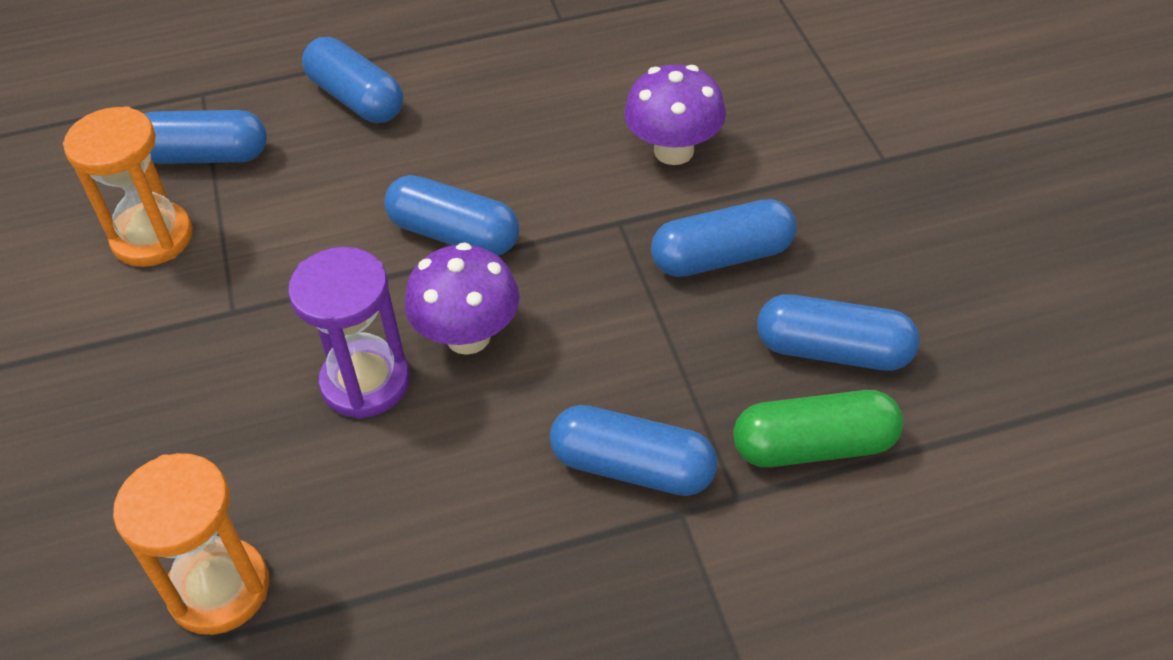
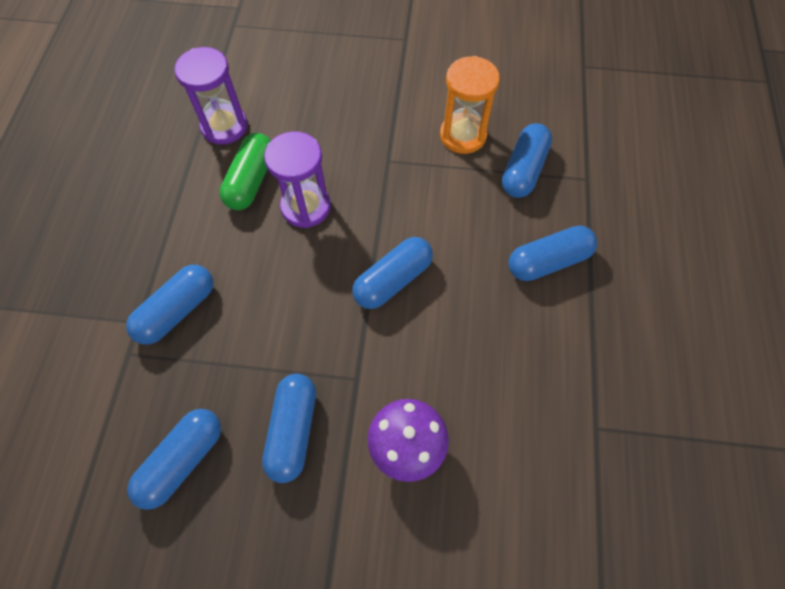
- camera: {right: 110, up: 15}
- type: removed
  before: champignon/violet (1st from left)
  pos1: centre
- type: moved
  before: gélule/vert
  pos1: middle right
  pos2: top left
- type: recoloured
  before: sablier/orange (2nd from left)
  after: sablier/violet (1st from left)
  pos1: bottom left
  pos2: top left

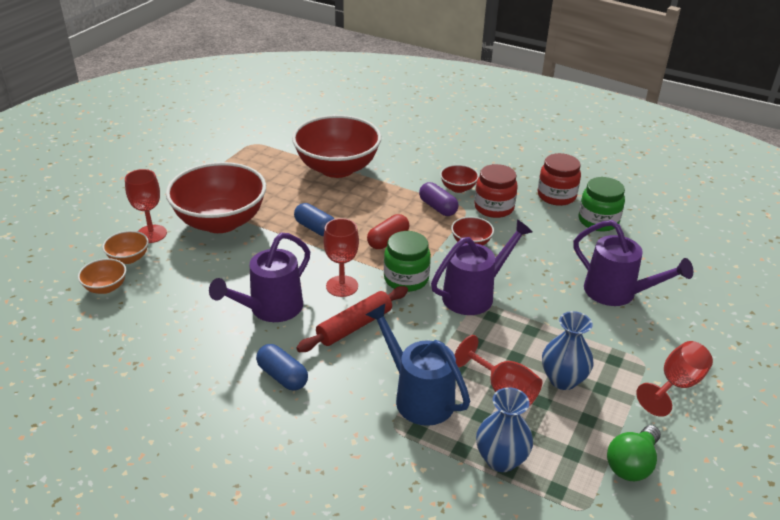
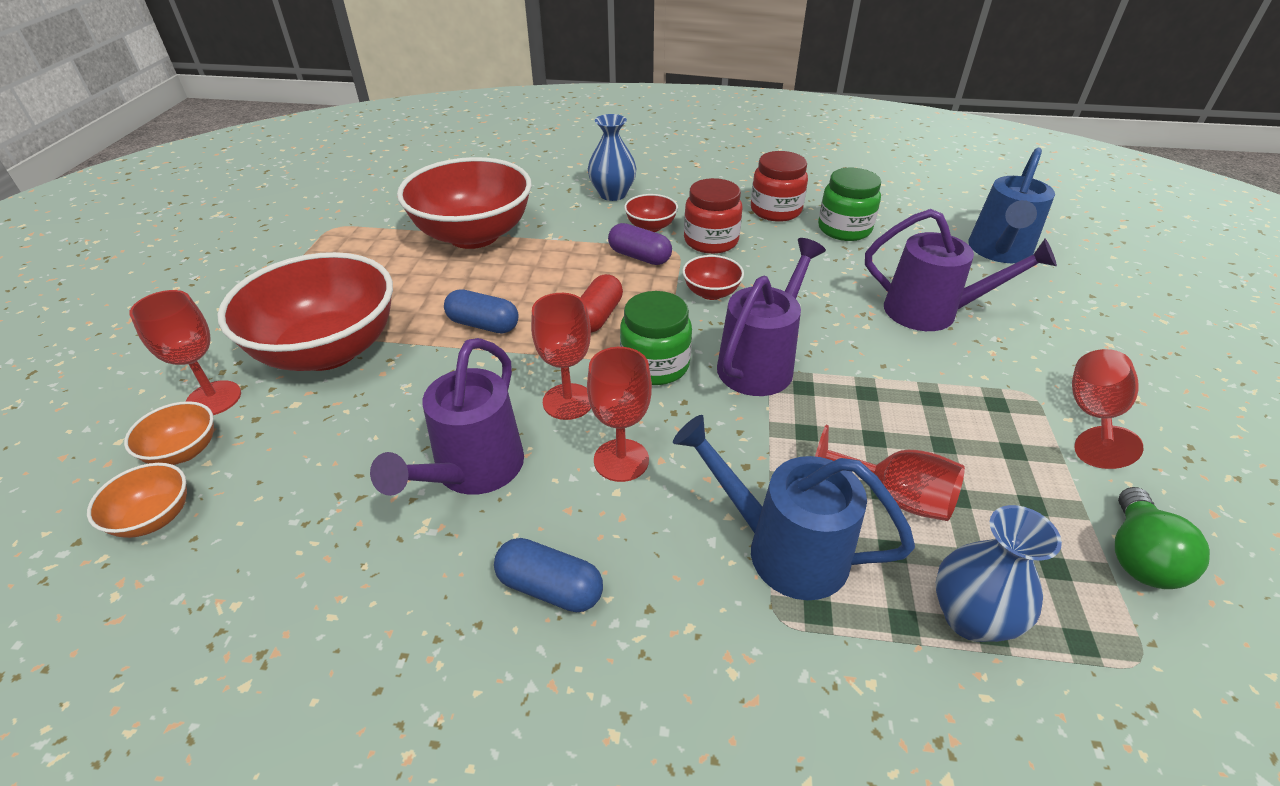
- camera: {right: -20, up: 5}
- type: replaced
  before: rouleau à pâtisserie/rouge
  after: verre à pied/rouge (3rd from left)
  pos1: centre
  pos2: centre
- type: moved
  before: vase/bleu (2nd from left in the first image)
  after: vase/bleu (1st from left)
  pos1: bottom right
  pos2: top centre
- type: added
  after: arrosoir/bleu (2nd from left)
  pos2: top right

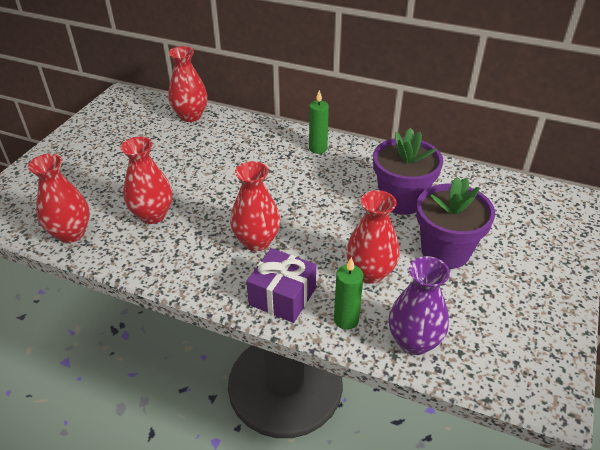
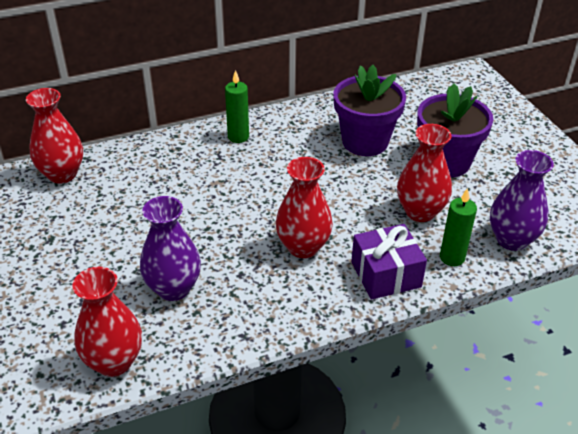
- camera: {right: -45, up: 0}
- type: recoloured
  before: vase/rouge (2nd from left)
  after: vase/violet (1st from left)
  pos1: middle left
  pos2: middle left

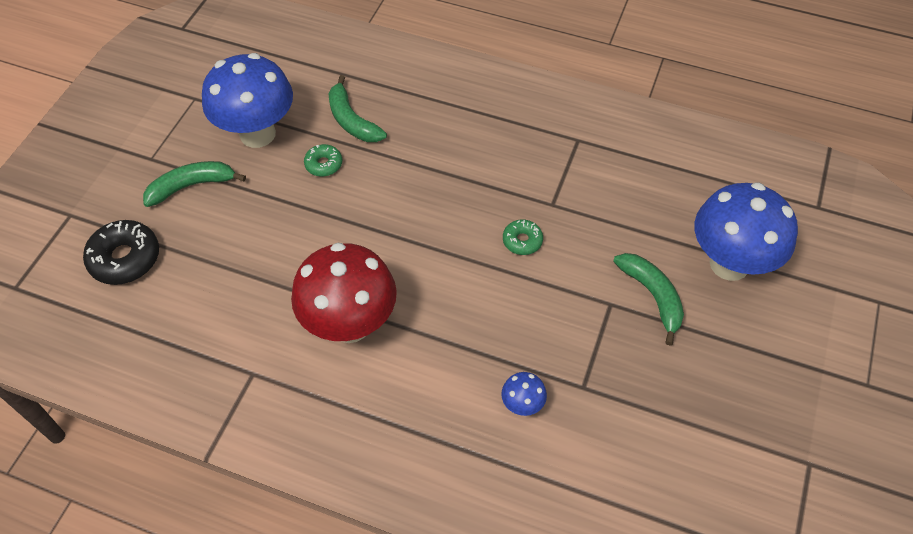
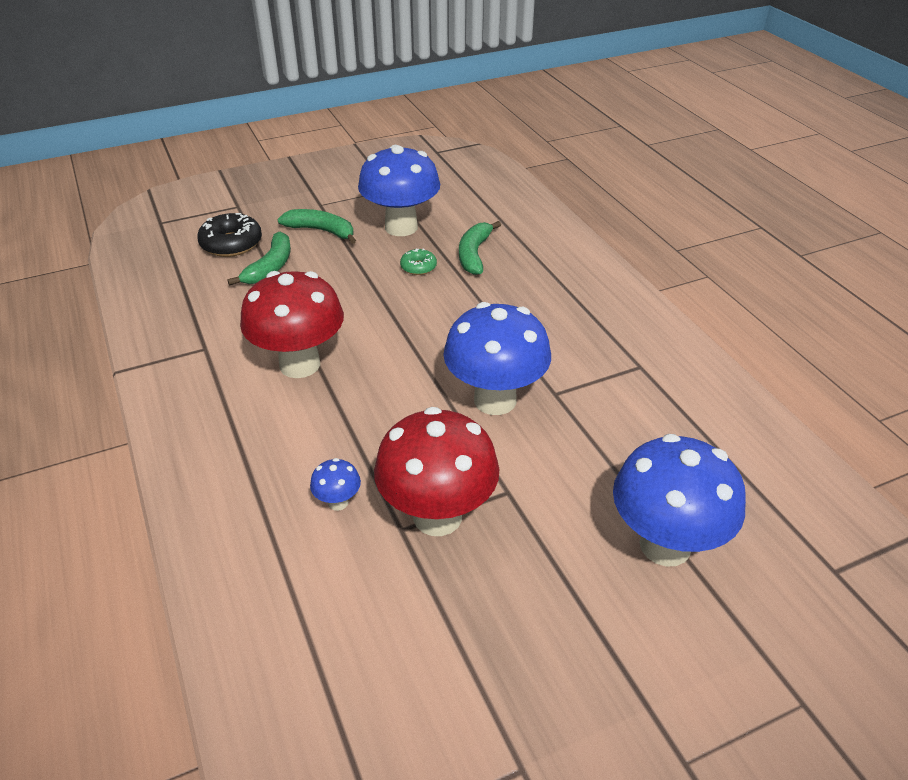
- camera: {right: 45, up: -15}
- type: replaced
  before: beignet/vert (2nd from left)
  after: champignon/bleu (3rd from left)
  pos1: centre
  pos2: centre
- type: moved
  before: banane/vert (3rd from left in the first image)
  after: banane/vert (1st from left)
  pos1: middle right
  pos2: top left
- type: added
  after: champignon/rouge (2nd from left)
  pos2: centre

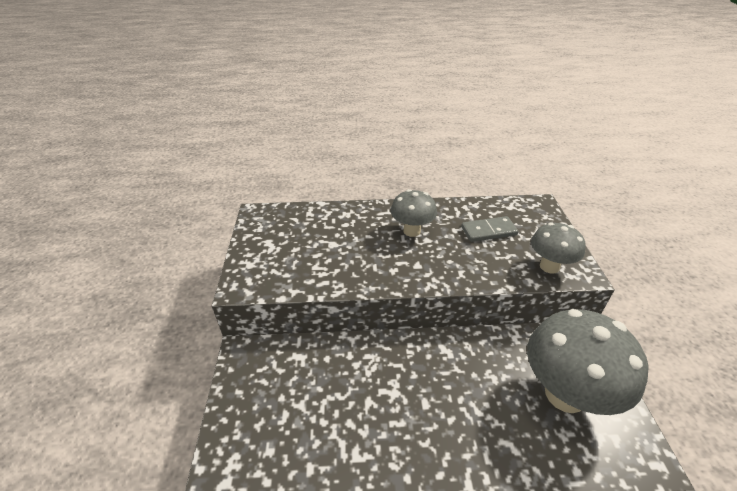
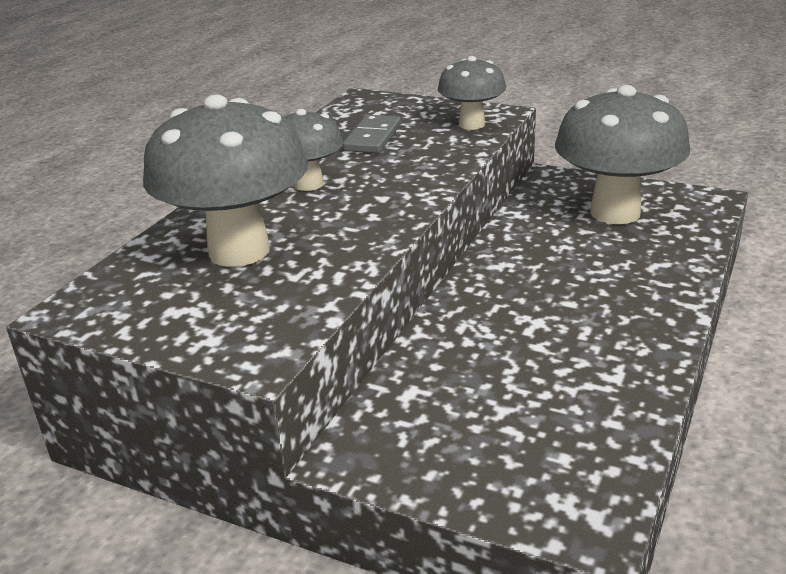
- camera: {right: -60, up: -10}
- type: added
  after: champignon/gris (1st from left)
  pos2: top left

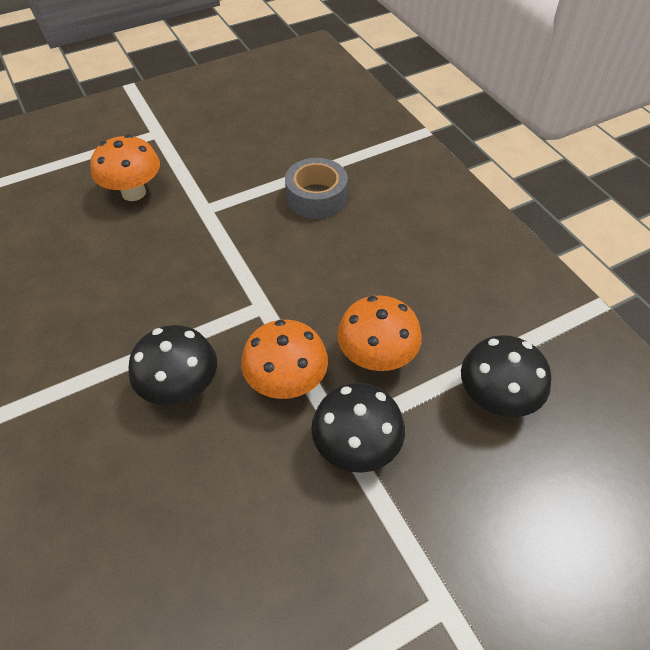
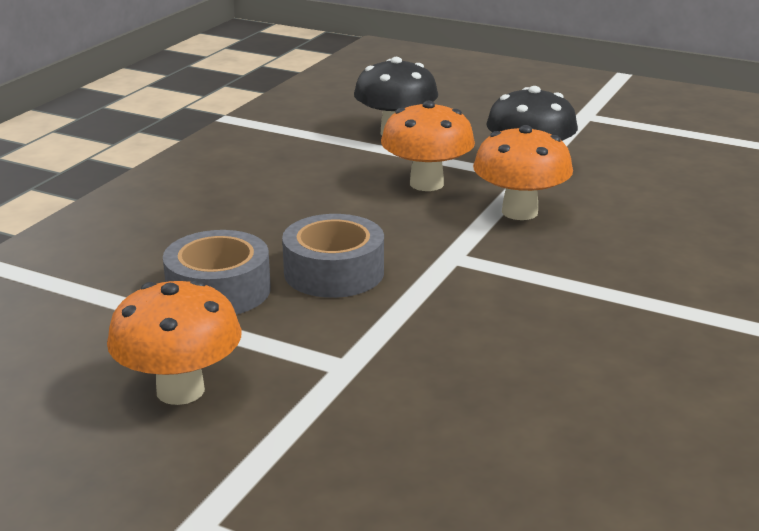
- camera: {right: -125, up: -25}
- type: moved
  before: champignon/orange (1st from left)
  pos1: top left
  pos2: middle left
- type: removed
  before: champignon/noir (1st from left)
  pos1: middle left
- type: added
  after: ruban adhésif/gris (2nd from left)
  pos2: centre

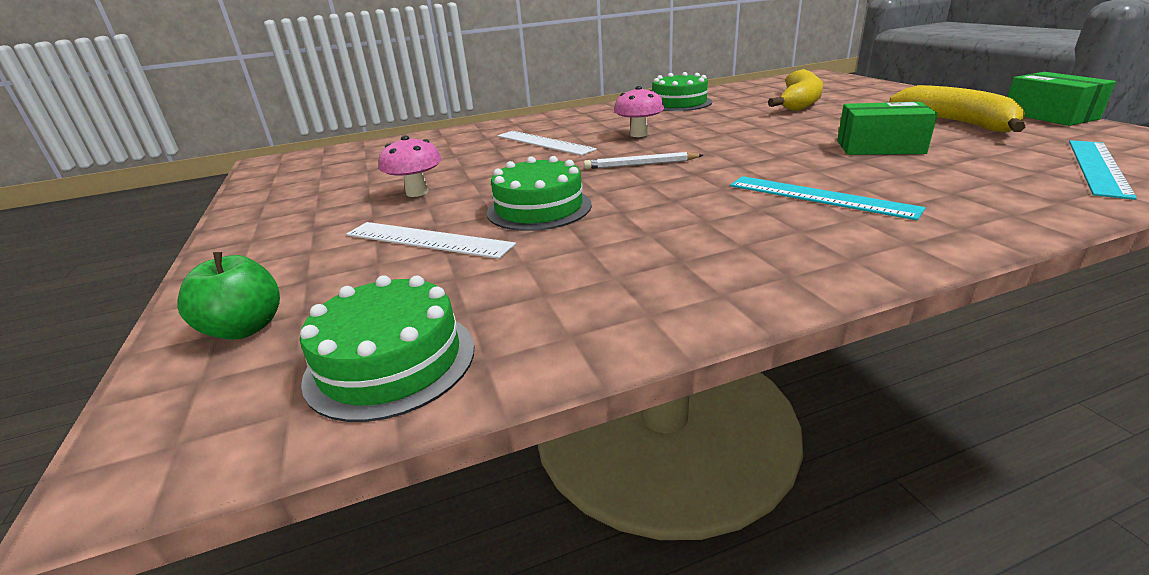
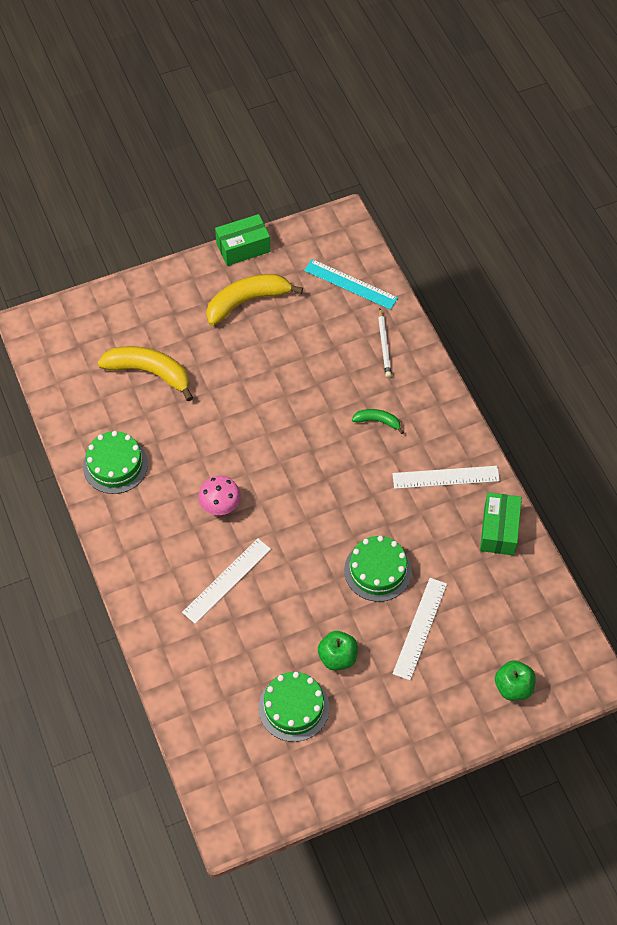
- camera: {right: -95, up: 30}
- type: moved
  before: boîte/vert (1st from left in the first image)
  after: boîte/vert (2nd from left)
  pos1: top right
  pos2: middle right
- type: replaced
  before: champignon/rose (1st from left)
  after: pomme/vert (1st from left)
  pos1: top centre
  pos2: bottom centre
- type: moved
  before: crayon/blanc
  pos1: top centre
  pos2: centre
- type: replaced
  before: règle/turquoise (1st from left)
  after: banane/vert
  pos1: middle right
  pos2: centre
- type: moved
  before: gâteau/vert (1st from left in the first image)
  after: gâteau/vert (2nd from left)
  pos1: centre
  pos2: bottom centre
- type: added
  after: règle/blanc (3rd from left)
  pos2: middle right

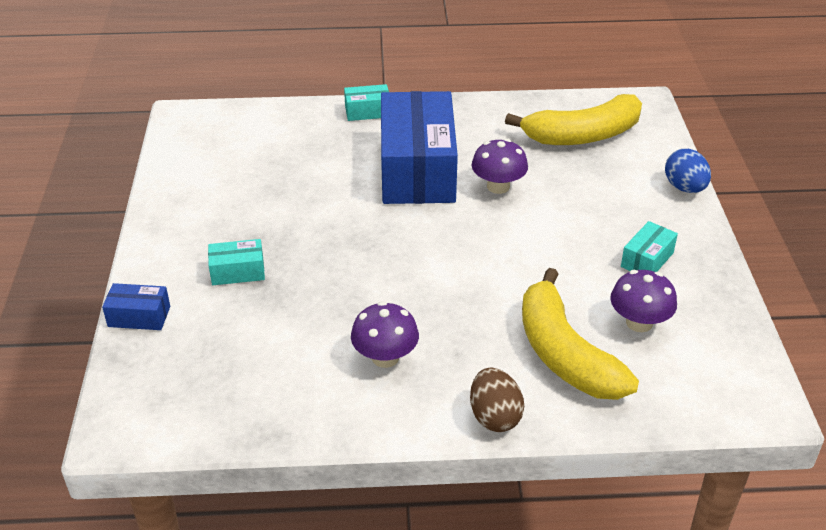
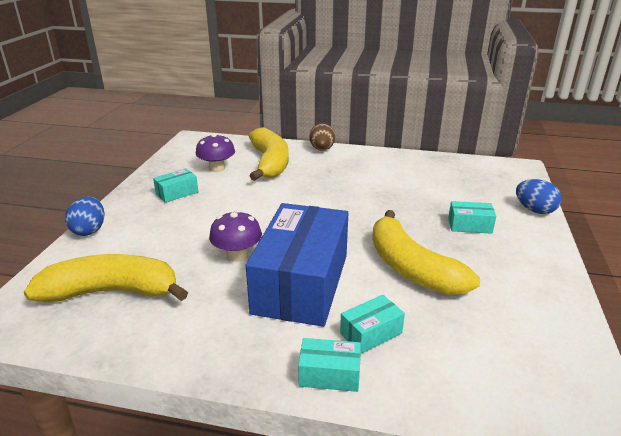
- camera: {right: -165, up: -10}
- type: replaced
  before: boîte/bleu (1st from left)
  after: œuf/bleu (2nd from left)
  pos1: middle left
  pos2: middle right
- type: removed
  before: champignon/violet (1st from left)
  pos1: centre
- type: added
  after: banane/jaune (3rd from left)
  pos2: middle right
- type: added
  after: boîte/turquoise (3rd from left)
  pos2: bottom centre

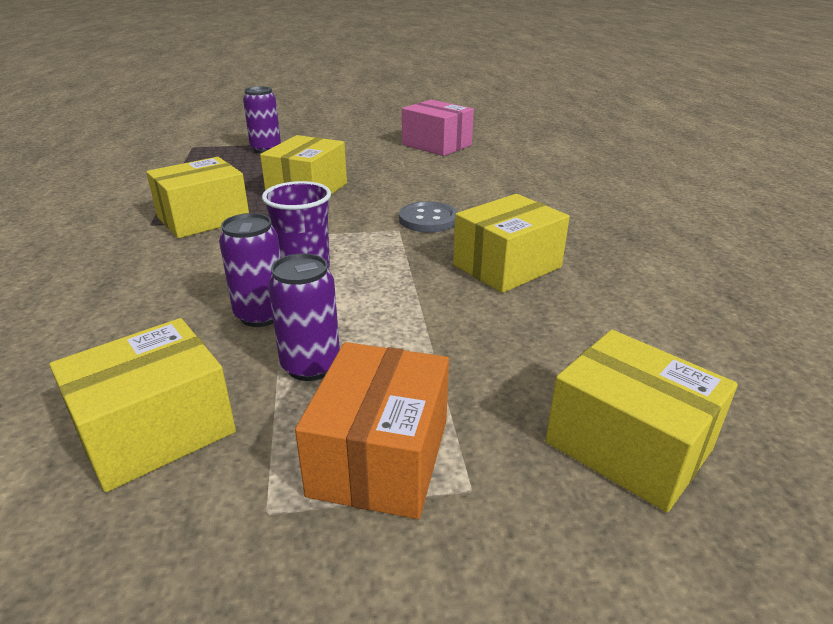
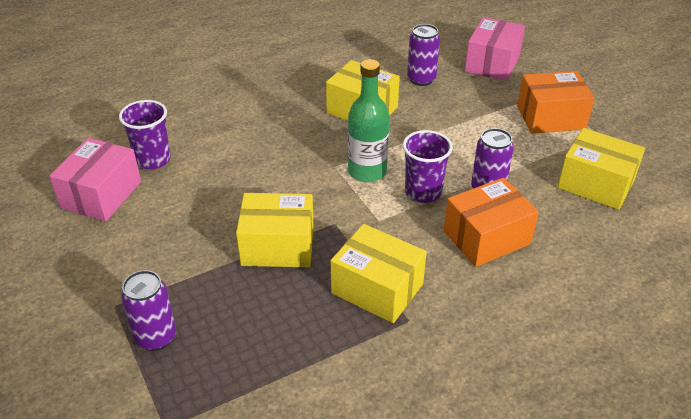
- camera: {right: -110, up: 10}
- type: removed
  before: bouton/gris
  pos1: centre
- type: moved
  before: canette/violet (3rd from left in the first image)
  after: canette/violet (2nd from left)
  pos1: centre
  pos2: top centre
- type: recoloured
  before: boîte/jaune (5th from left)
  after: boîte/rose (2nd from left)
  pos1: bottom right
  pos2: top right
- type: added
  after: bouteille/vert
  pos2: top centre
- type: added
  after: gobelet/violet (1st from left)
  pos2: top left
- type: added
  after: boîte/orange (1st from left)
  pos2: middle right

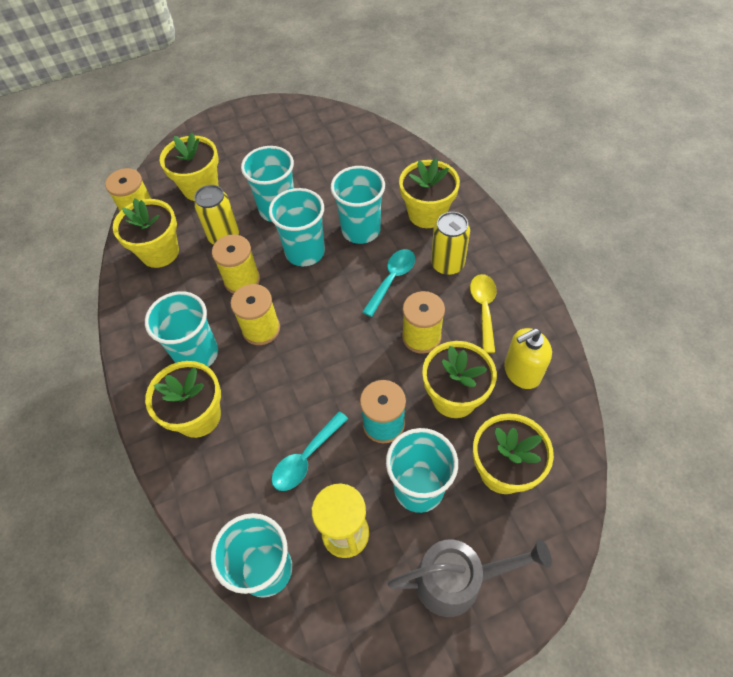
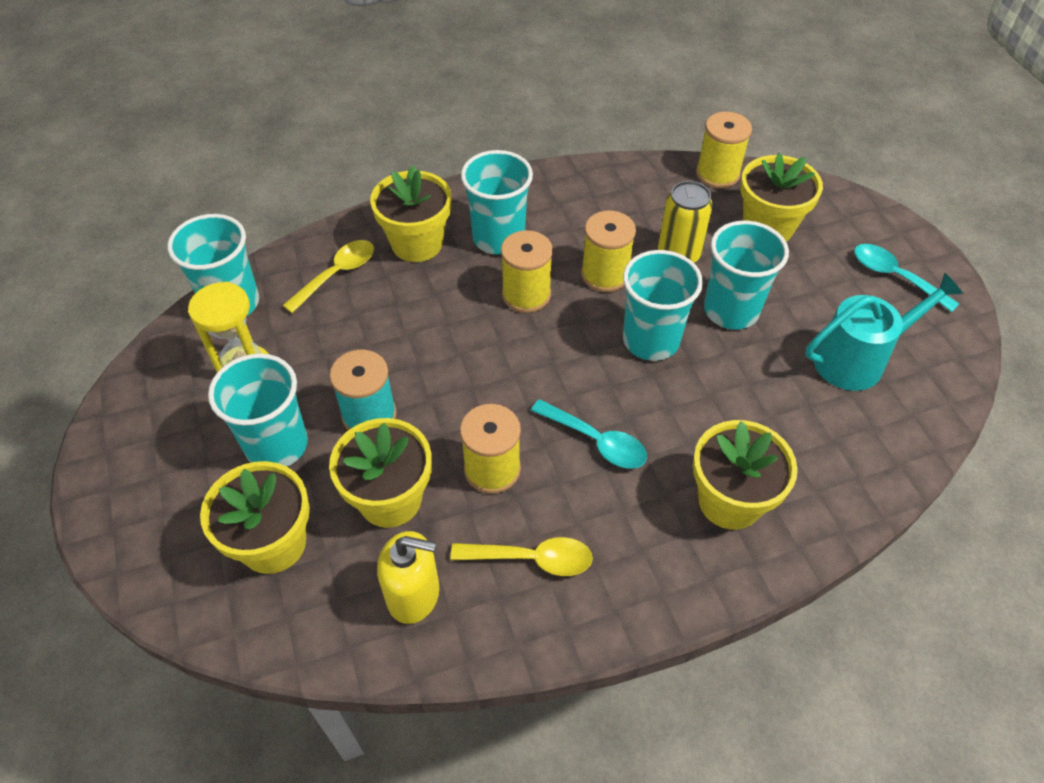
- camera: {right: 90, up: -5}
- type: removed
  before: gobelet/turquoise (5th from left)
  pos1: top centre
- type: removed
  before: pot de fleurs/jaune (1st from left)
  pos1: middle left
- type: removed
  before: canette/jaune (2nd from left)
  pos1: centre
- type: turned
  before: distributeur de savon/jaune
  pos1: middle right
  pos2: bottom centre
  turn: 120
- type: moved
  before: cuillère/turquoise (1st from left in the first image)
  after: cuillère/turquoise (2nd from left)
  pos1: centre
  pos2: middle right
- type: removed
  before: arrosoir/gris
  pos1: bottom centre
- type: added
  after: cuillère/jaune (1st from left)
  pos2: middle left
- type: added
  after: arrosoir/turquoise
  pos2: middle right

